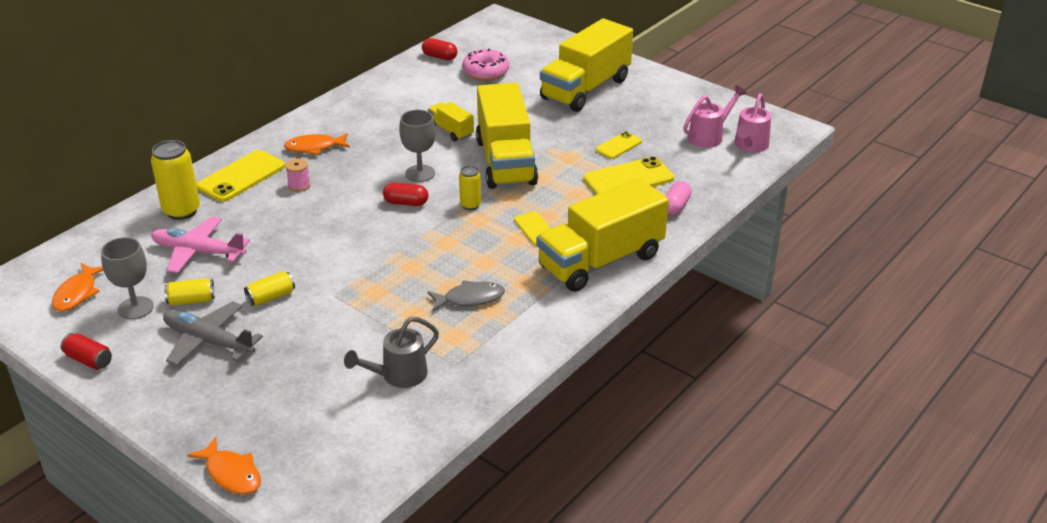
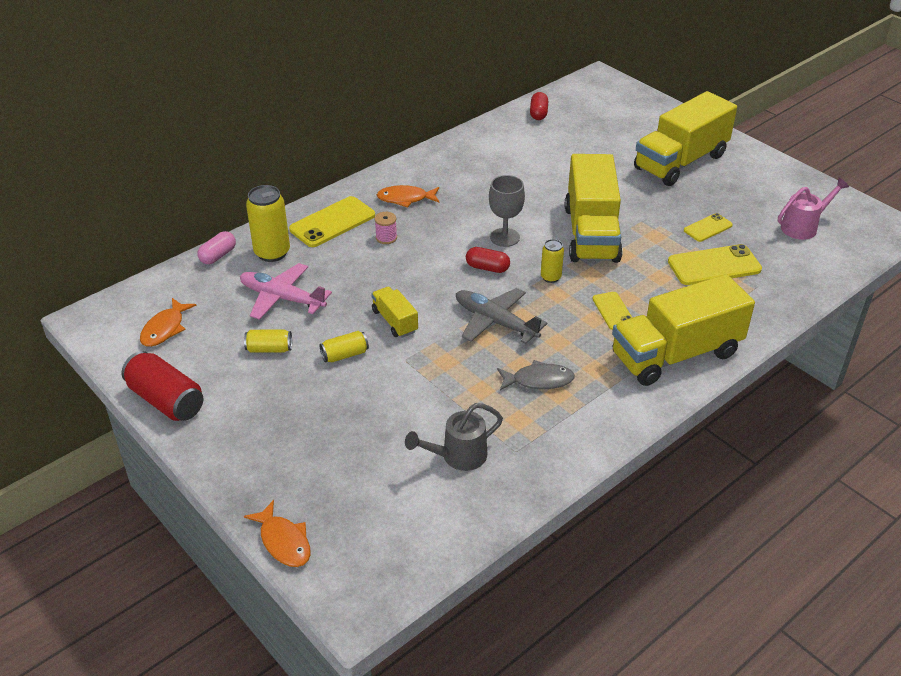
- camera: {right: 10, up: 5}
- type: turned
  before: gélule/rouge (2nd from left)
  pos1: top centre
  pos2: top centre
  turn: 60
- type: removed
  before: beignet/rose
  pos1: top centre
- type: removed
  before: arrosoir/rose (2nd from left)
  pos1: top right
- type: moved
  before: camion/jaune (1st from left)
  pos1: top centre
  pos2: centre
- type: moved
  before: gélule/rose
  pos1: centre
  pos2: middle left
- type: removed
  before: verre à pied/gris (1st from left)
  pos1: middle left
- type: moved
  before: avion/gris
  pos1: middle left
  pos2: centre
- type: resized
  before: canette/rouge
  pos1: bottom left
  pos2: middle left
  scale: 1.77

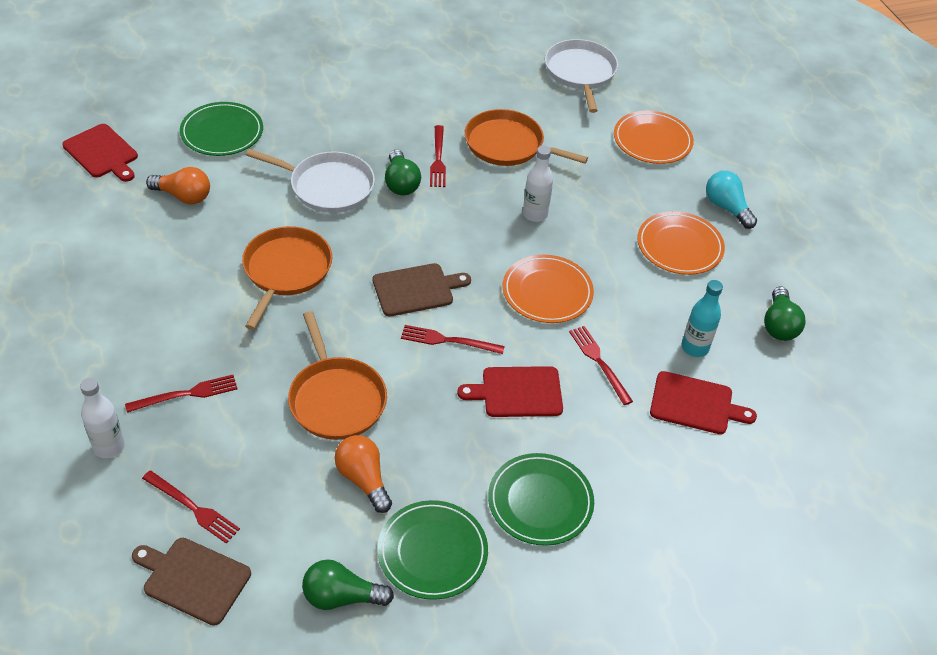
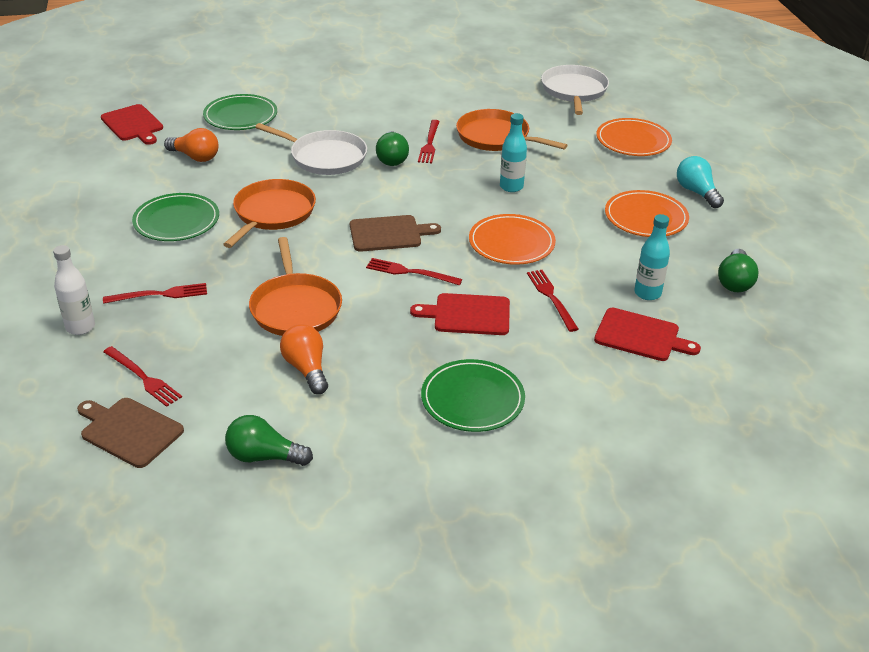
- camera: {right: 10, up: -10}
- type: recoloured
  before: bouteille/blanc (2nd from left)
  after: bouteille/turquoise (1st from left)
  pos1: top centre
  pos2: top centre
- type: moved
  before: assiette/vert (2nd from left in the first image)
  after: assiette/vert (1st from left)
  pos1: bottom centre
  pos2: top left

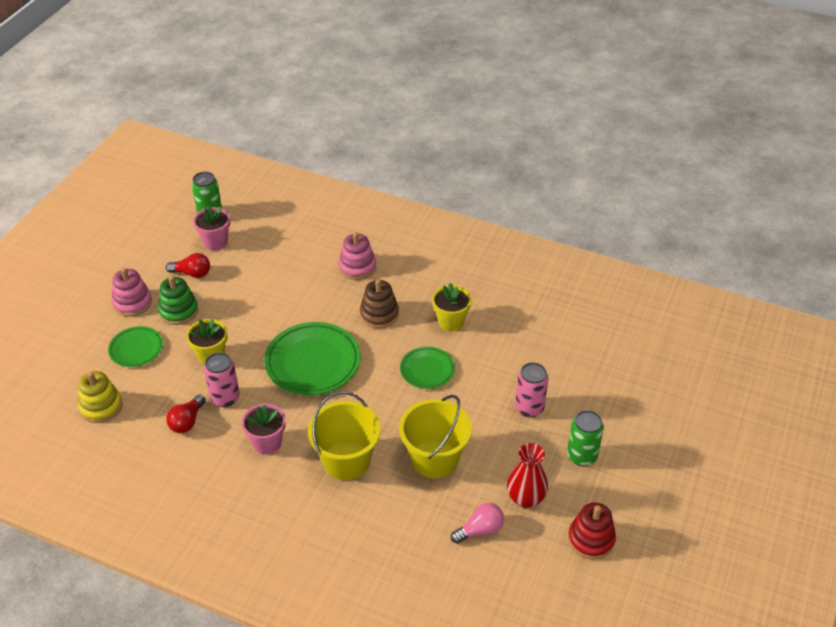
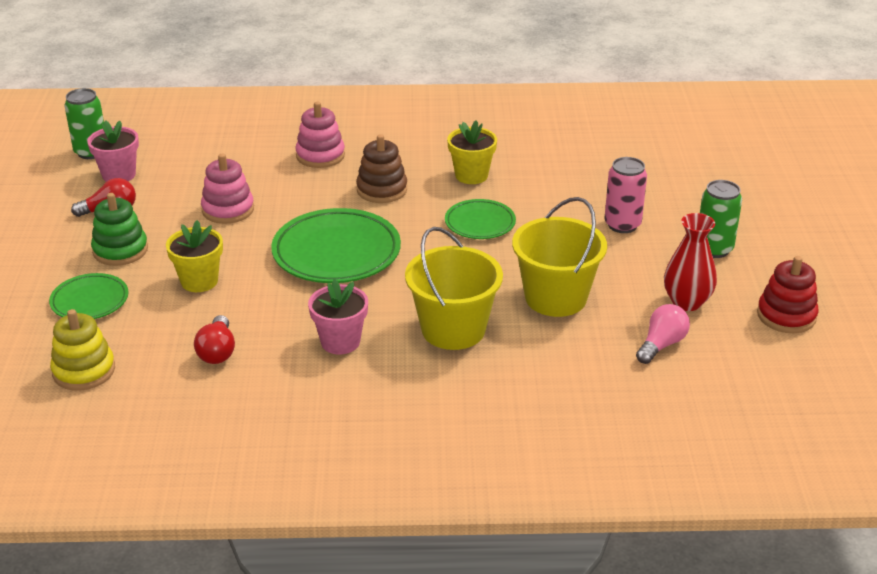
- camera: {right: -25, up: -10}
- type: moved
  before: jouet à empiler/rose (1st from left)
  pos1: middle left
  pos2: top left
- type: removed
  before: canette/rose (1st from left)
  pos1: middle left

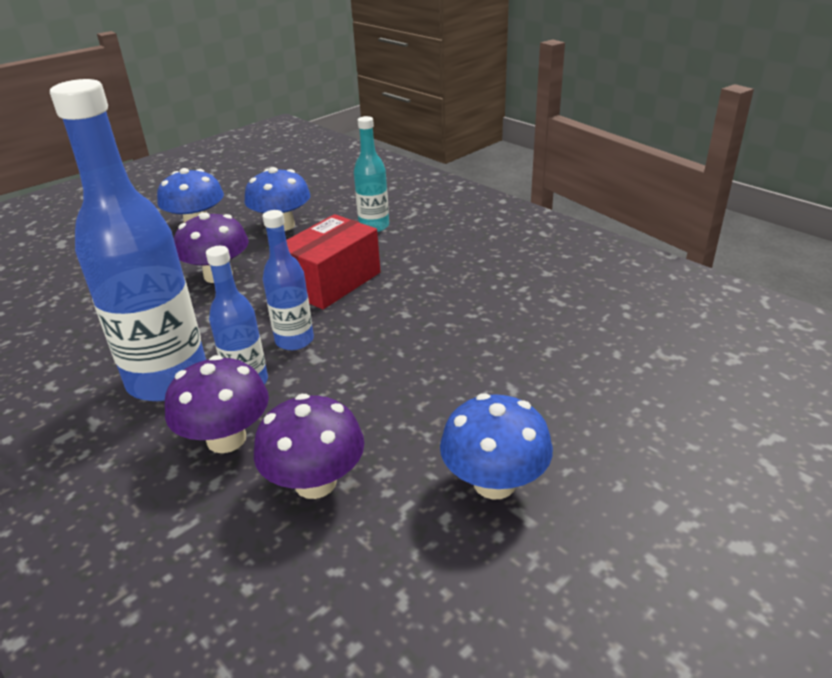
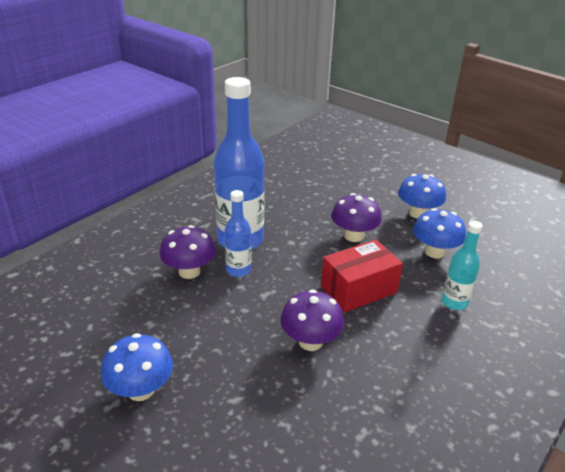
- camera: {right: 80, up: 0}
- type: removed
  before: bouteille/bleu (3rd from left)
  pos1: centre
- type: turned
  before: boîte/rouge
  pos1: centre
  pos2: centre
  turn: -60
- type: moved
  before: champignon/violet (3rd from left in the first image)
  after: champignon/violet (2nd from left)
  pos1: centre
  pos2: bottom centre

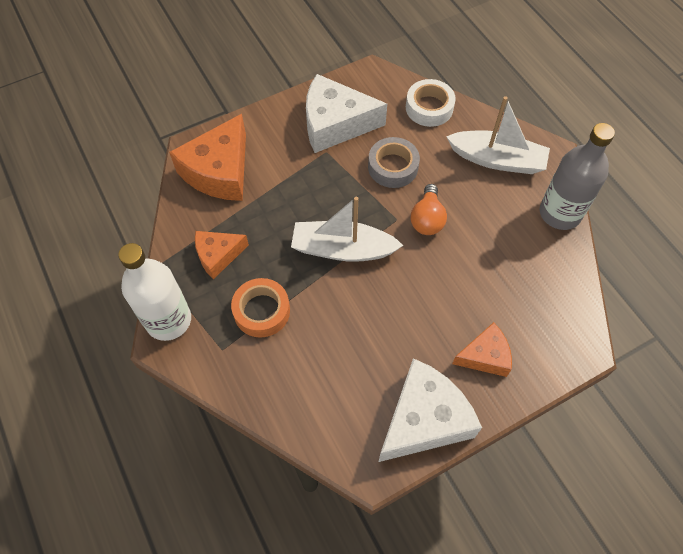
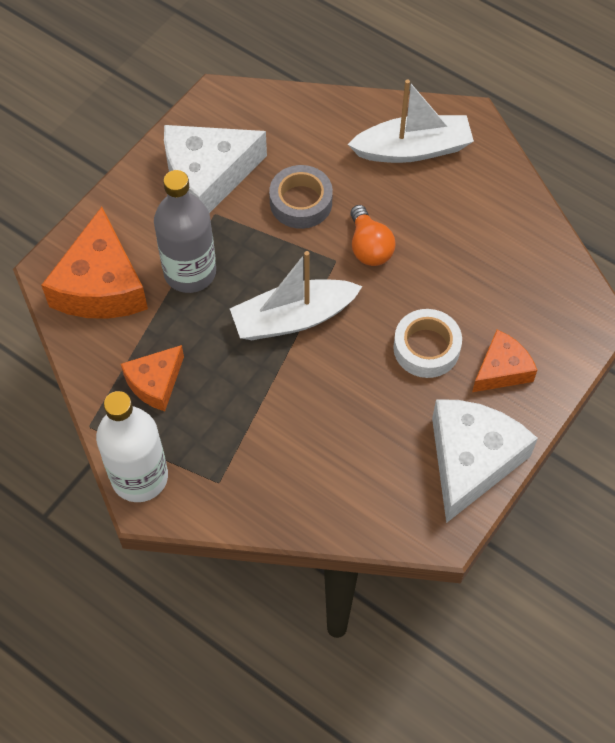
- camera: {right: -25, up: 0}
- type: moved
  before: ruban adhésif/blanc
  pos1: top centre
  pos2: middle right
- type: moved
  before: bouteille/gris
  pos1: top right
  pos2: top left
- type: removed
  before: ruban adhésif/orange
  pos1: centre

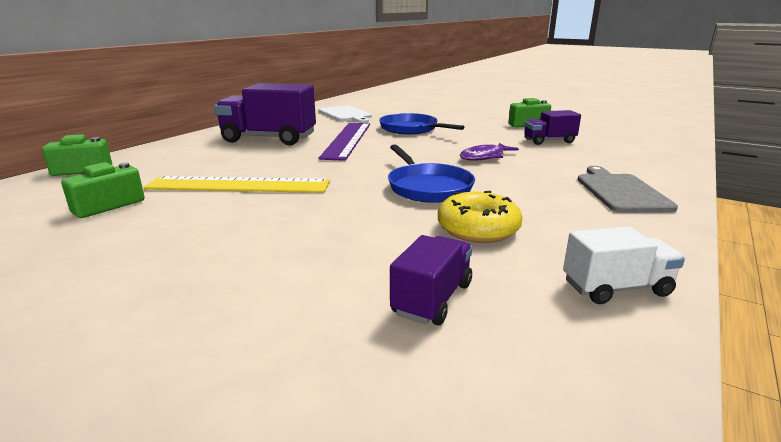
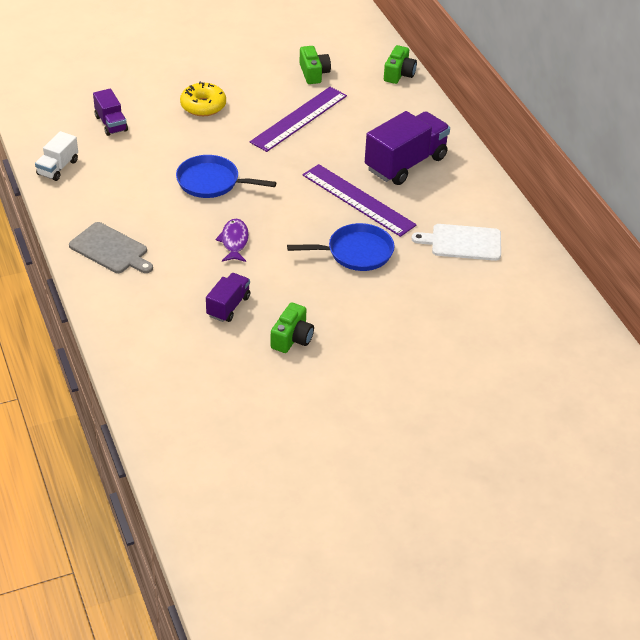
- camera: {right: 125, up: 20}
- type: recoloured
  before: règle/jaune
  after: règle/violet (1st from left)
  pos1: middle left
  pos2: top centre
- type: moved
  before: beignet/jaune
  pos1: centre
  pos2: top left

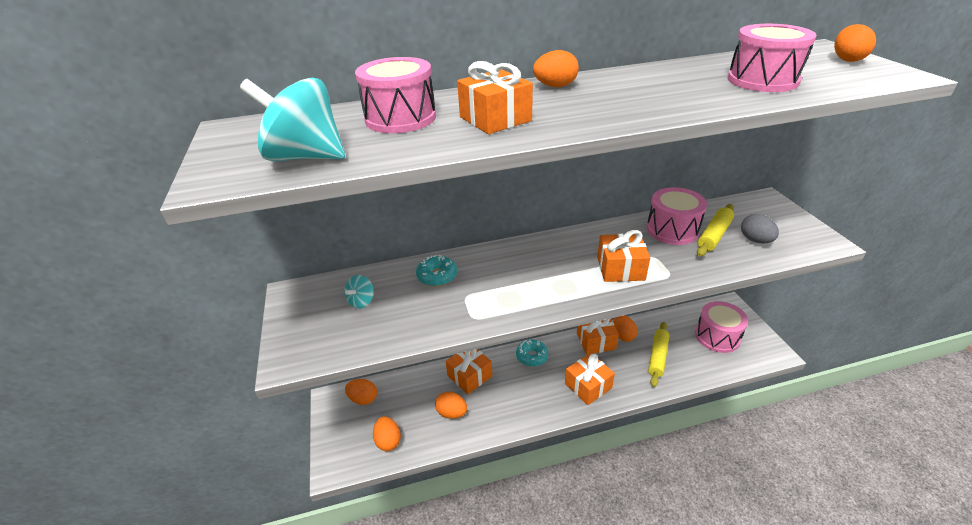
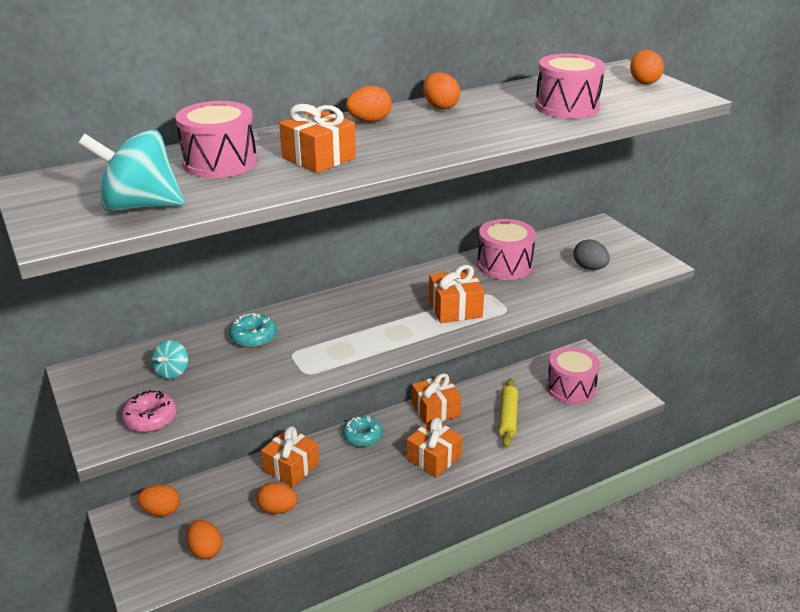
- camera: {right: -15, up: -5}
- type: removed
  before: rouleau à pâtisserie/jaune (2nd from left)
  pos1: middle right
- type: moved
  before: œuf/orange (5th from left)
  pos1: centre
  pos2: top centre
- type: added
  after: beignet/rose
  pos2: bottom left

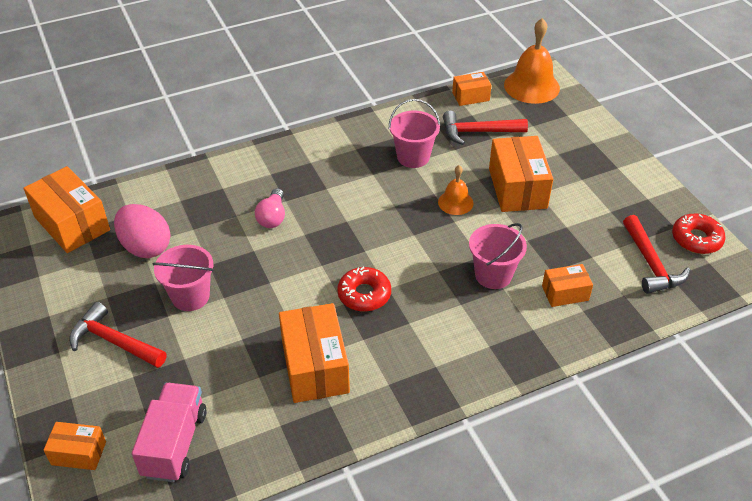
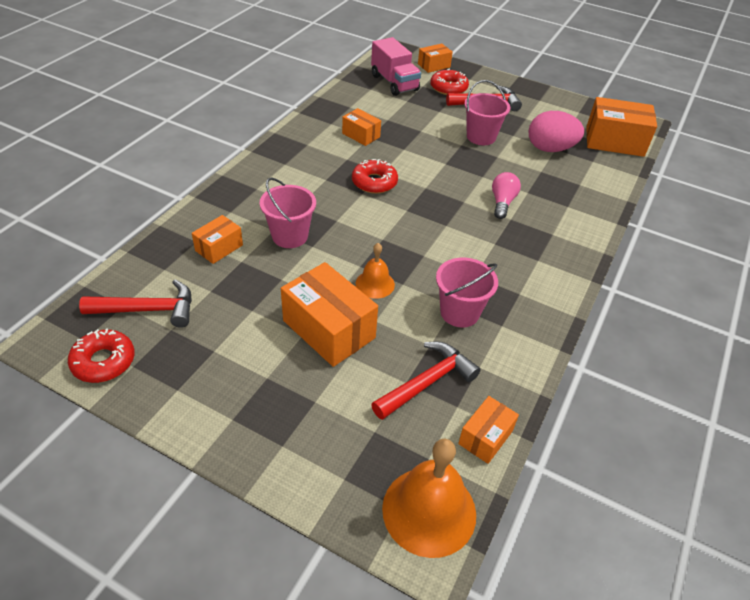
- camera: {right: 140, up: 0}
- type: turned
  before: ampoule/rose
  pos1: centre
  pos2: top right
  turn: 45
- type: turned
  before: marteau/rouge (3rd from left in the first image)
  pos1: middle right
  pos2: middle left
  turn: 135
- type: resized
  before: boîte/orange (3rd from left)
  pos1: bottom centre
  pos2: top centre
  scale: 0.55
- type: added
  after: beignet/rouge (3rd from left)
  pos2: top centre

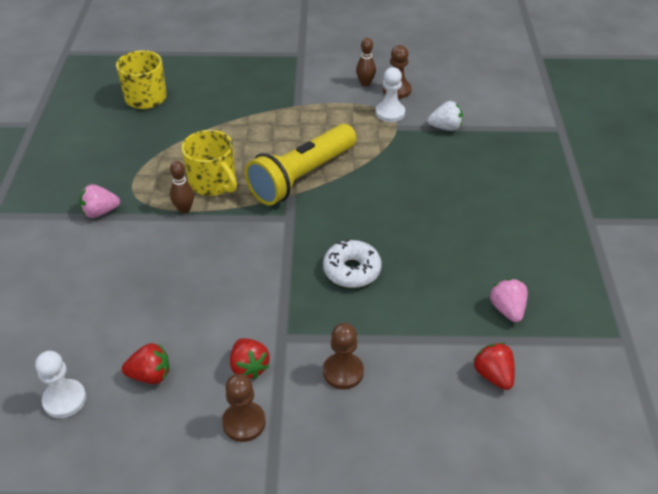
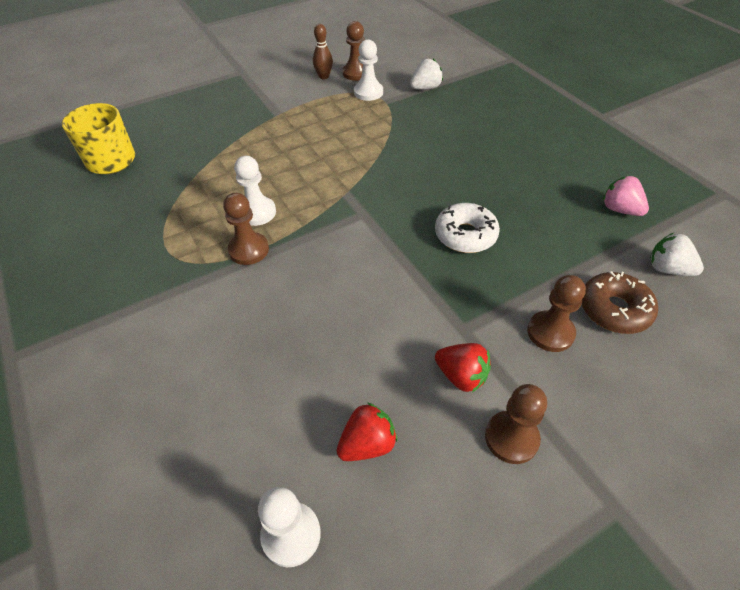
- camera: {right: -30, up: 5}
- type: removed
  before: lampe de poche/jaune
  pos1: top centre
- type: replaced
  before: tasse/jaune (2nd from left)
  after: pion/blanc (1st from left)
  pos1: top left
  pos2: top centre
- type: replaced
  before: quille/marron (1st from left)
  after: pion/marron (1st from left)
  pos1: middle left
  pos2: middle left
- type: removed
  before: fraise/rose (1st from left)
  pos1: middle left
- type: recoloured
  before: fraise/rouge (3rd from left)
  after: fraise/blanc (2nd from left)
  pos1: bottom right
  pos2: middle right
- type: added
  after: beignet/marron
  pos2: middle right

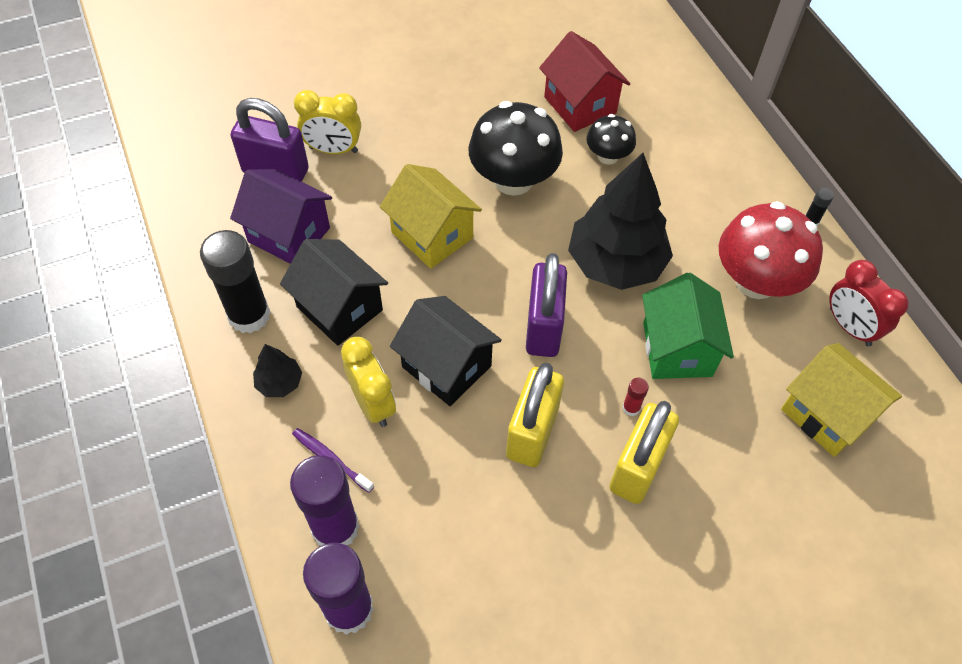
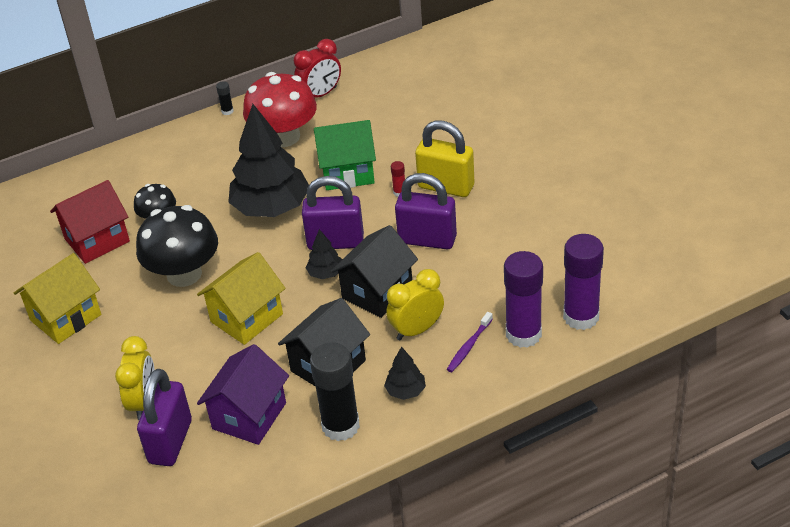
- camera: {right: -90, up: -15}
- type: moved
  before: maison/jaune (2nd from left in the first image)
  after: maison/jaune (1st from left)
  pos1: middle right
  pos2: middle left
- type: recoloured
  before: cadenas/jaune (1st from left)
  after: cadenas/violet (3rd from left)
  pos1: centre
  pos2: centre
- type: added
  after: arbre/noir (2nd from left)
  pos2: centre

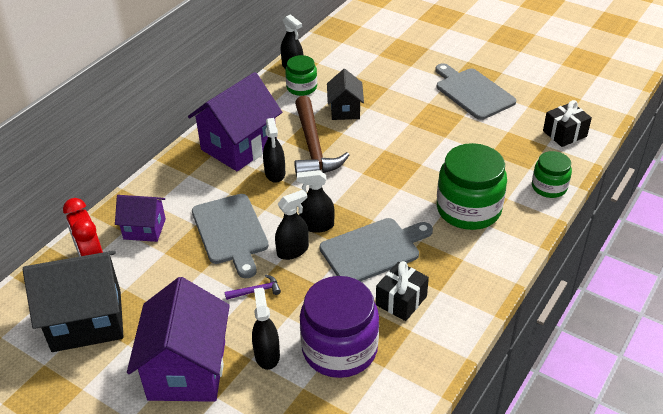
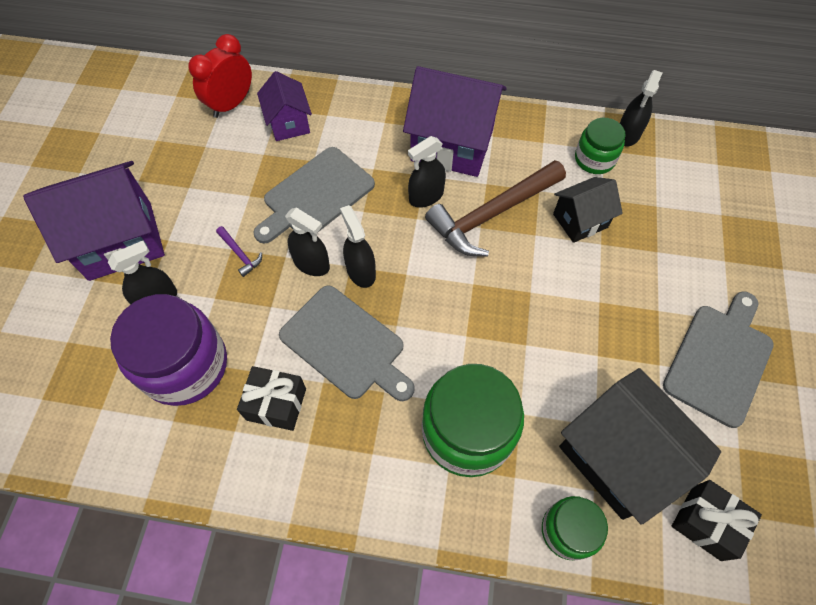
- camera: {right: 65, up: 20}
- type: moved
  before: maison/noir (1st from left in the first image)
  after: maison/noir (2nd from left)
  pos1: bottom left
  pos2: bottom right

